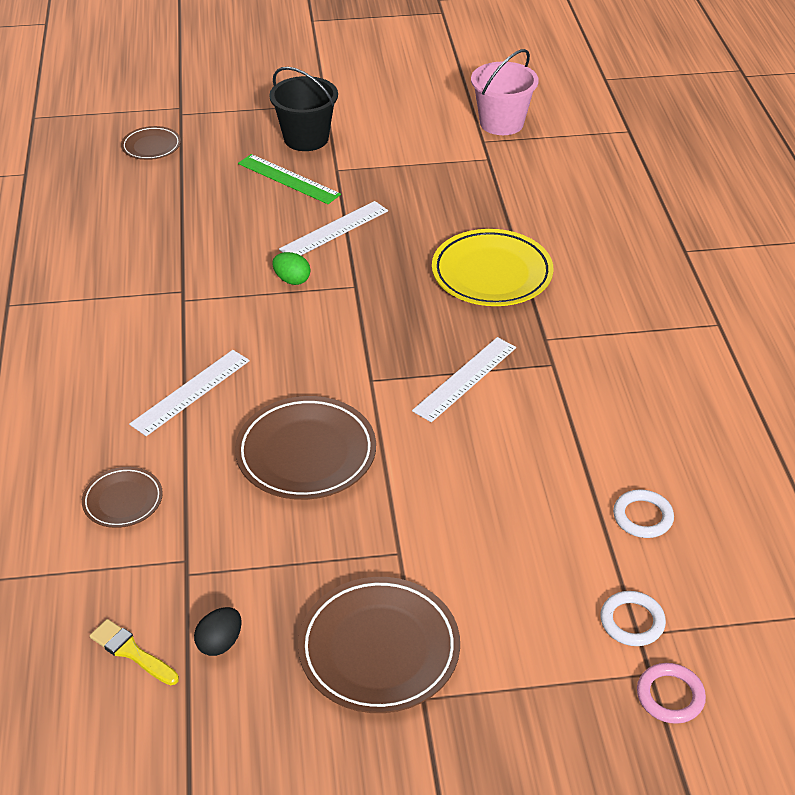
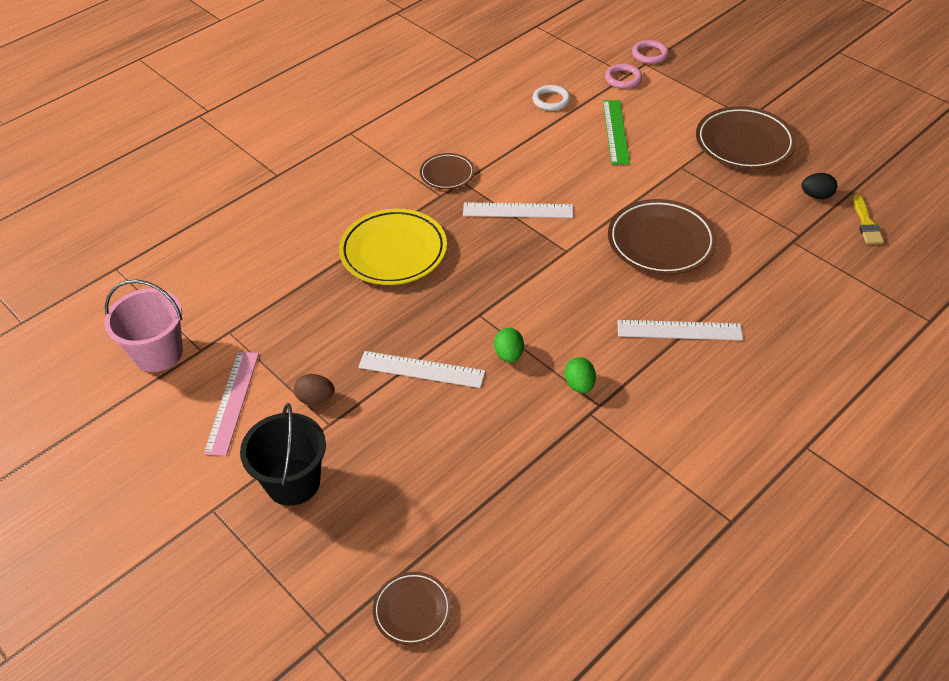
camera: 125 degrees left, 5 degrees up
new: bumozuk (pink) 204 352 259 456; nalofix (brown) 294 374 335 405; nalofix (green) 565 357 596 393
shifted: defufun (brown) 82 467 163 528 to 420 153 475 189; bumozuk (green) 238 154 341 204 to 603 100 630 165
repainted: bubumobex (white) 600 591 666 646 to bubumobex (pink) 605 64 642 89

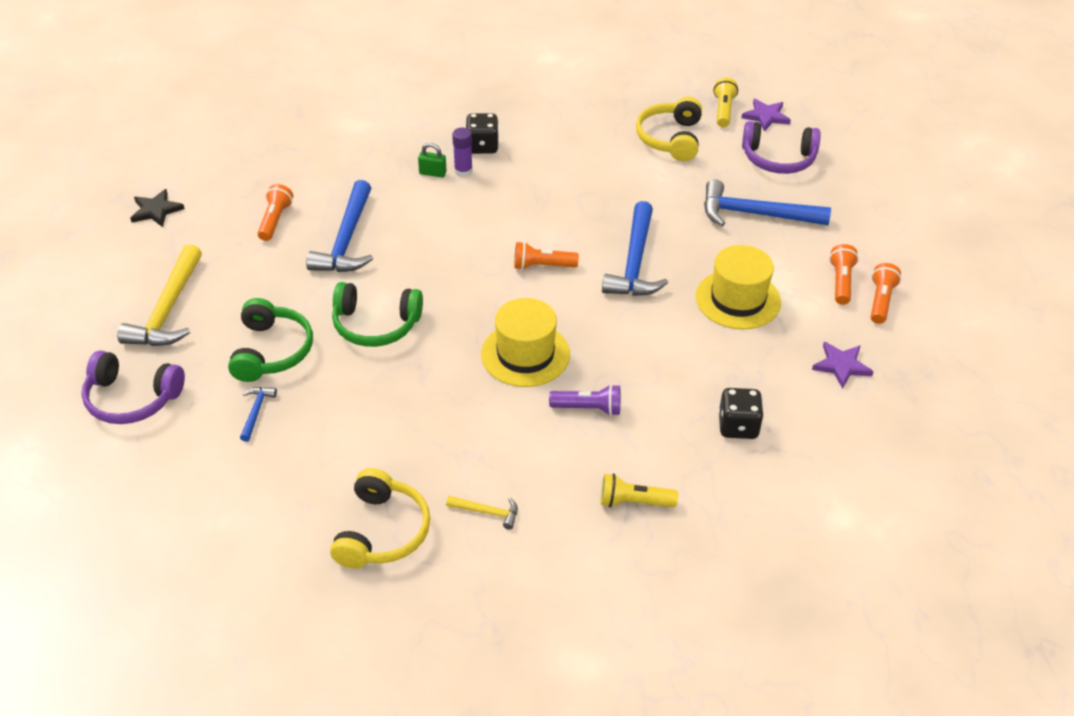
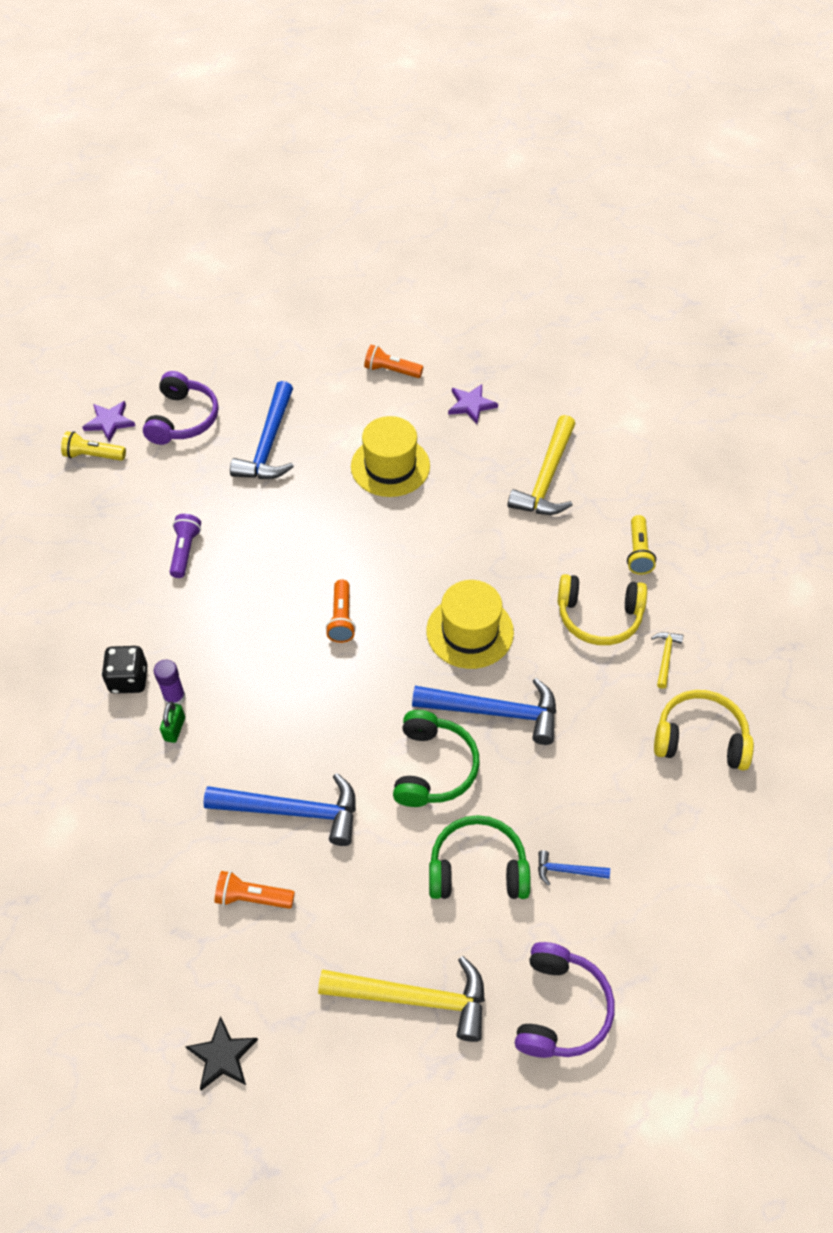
camera: 90 degrees left, 10 degrees up
gone: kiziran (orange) 829 244 859 305
shifted: kiziran (purple) 549 384 621 416 to 170 514 201 578; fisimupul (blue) 602 201 668 296 to 412 678 556 745; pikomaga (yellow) 636 97 702 161 to 558 574 647 645
swapped: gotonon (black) 718 388 764 439 to fisimupul (yellow) 508 415 575 515

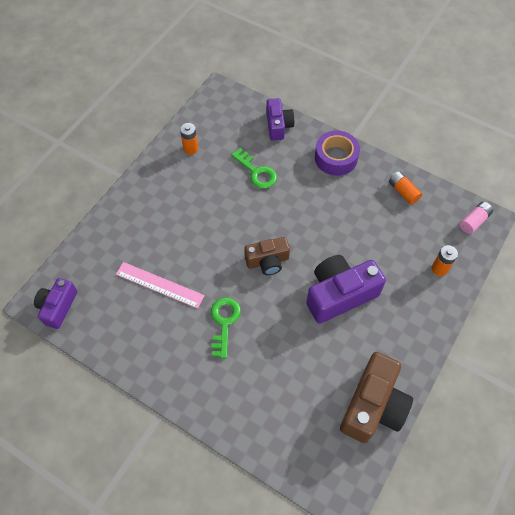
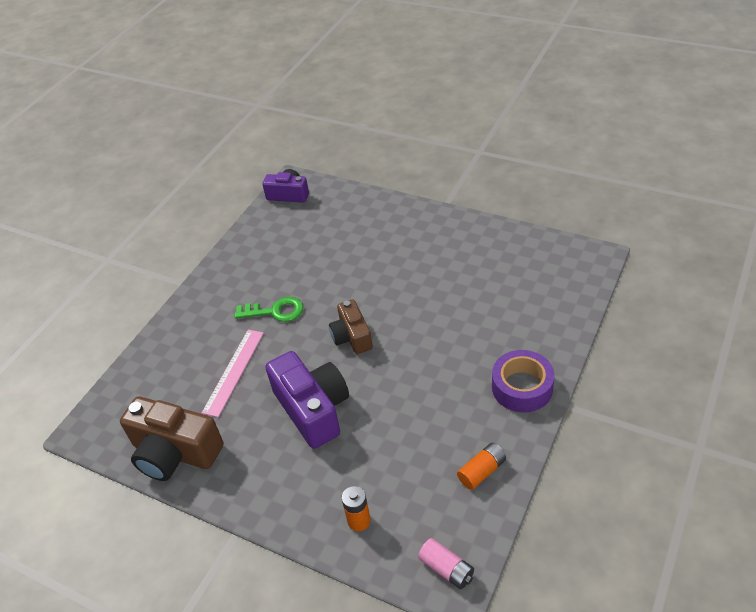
camera: 90 degrees right, 15 degrees down
gone: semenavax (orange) 180 123 198 155; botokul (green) 231 148 277 189; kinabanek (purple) 266 98 295 141
shifted: bumozuk (pink) 116 262 205 309 to 202 330 264 417

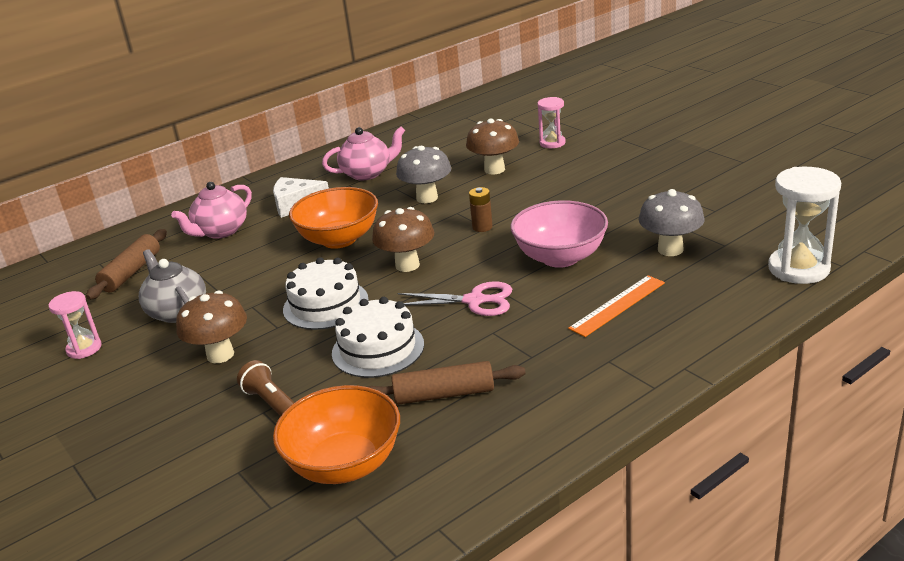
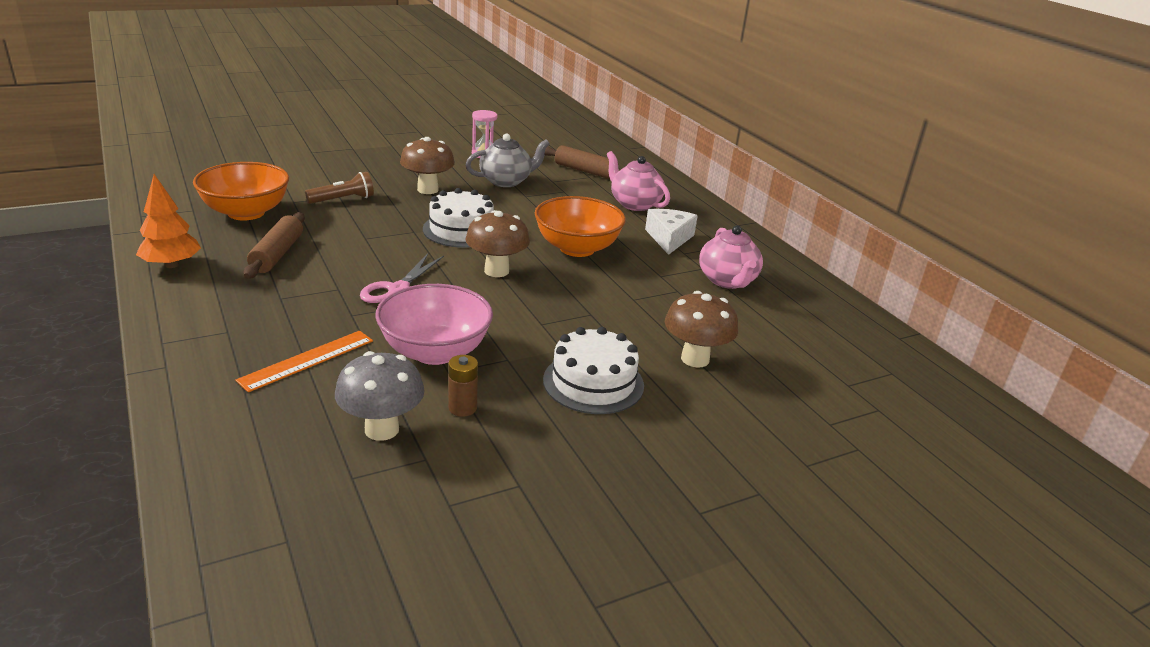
camera: 95 degrees right, 0 degrees up
gone: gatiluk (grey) 396 146 451 203; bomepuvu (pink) 537 97 566 148; bomepuvu (white) 768 167 841 284
new: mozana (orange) 136 174 201 268
shifted: semenavax (brown) 469 187 493 232 to 448 355 478 417; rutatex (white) 332 297 424 378 to 543 327 644 414
rotated: bumozuk (orange) 568 275 665 337 = 235 331 373 392 75 degrees clockwise

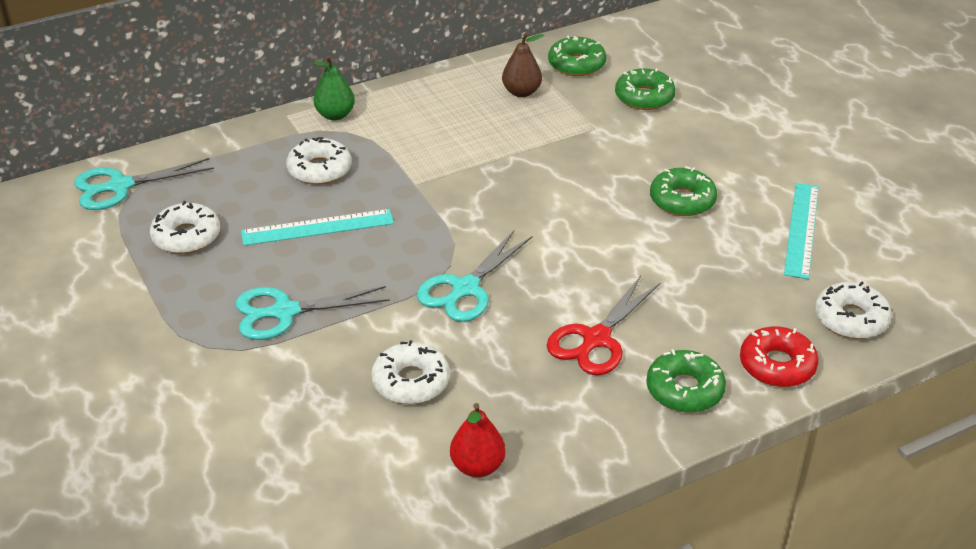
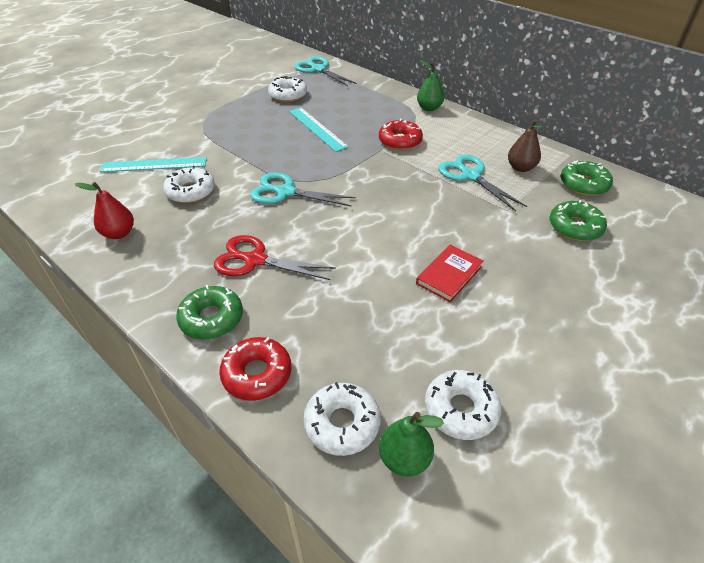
camera: 70 degrees right, 5 degrees up
new: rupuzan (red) 379 119 423 150; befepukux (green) 379 412 444 476
shifted: bumozuk (turquoise) 784 183 819 279 to 99 157 207 172; rupuzan (white) 286 137 352 185 to 425 370 501 440; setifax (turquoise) 235 286 390 340 to 438 154 527 212
swapped: rupuzan (green) 650 166 717 216 to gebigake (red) 416 245 483 302

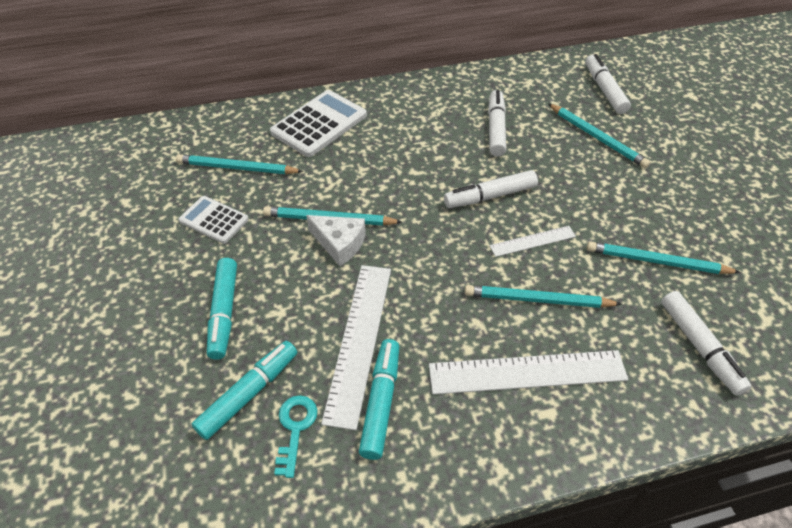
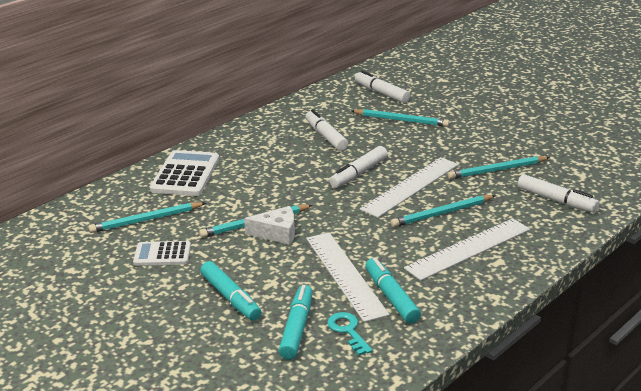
camera: 30 degrees left, 20 degrees down
scaled: bumozuk (white) 490 226 576 257 = 360 157 459 218 x1.90

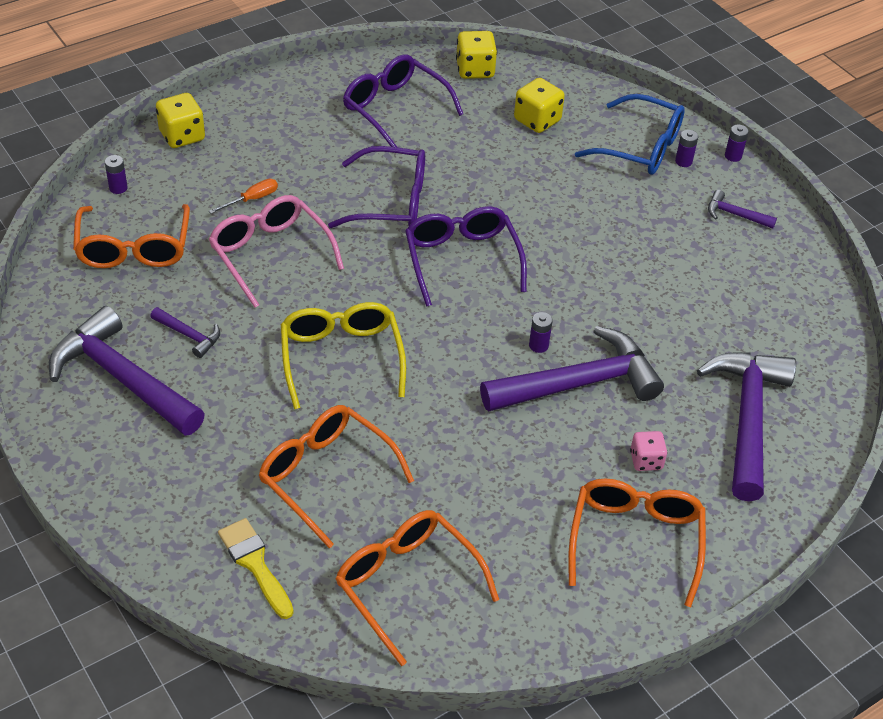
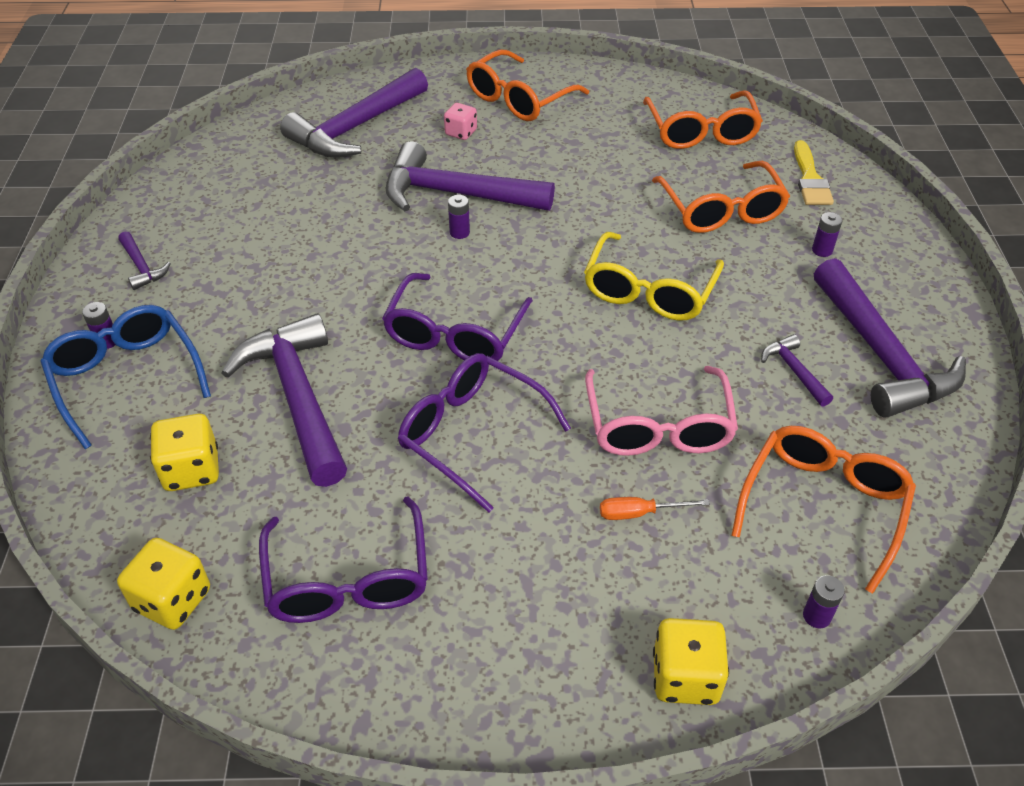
camera: 145 degrees left, 0 degrees up
new: fisimupul (purple) 221 314 347 487
shifted: semenavax (purple) 725 125 749 162 to 812 212 842 257

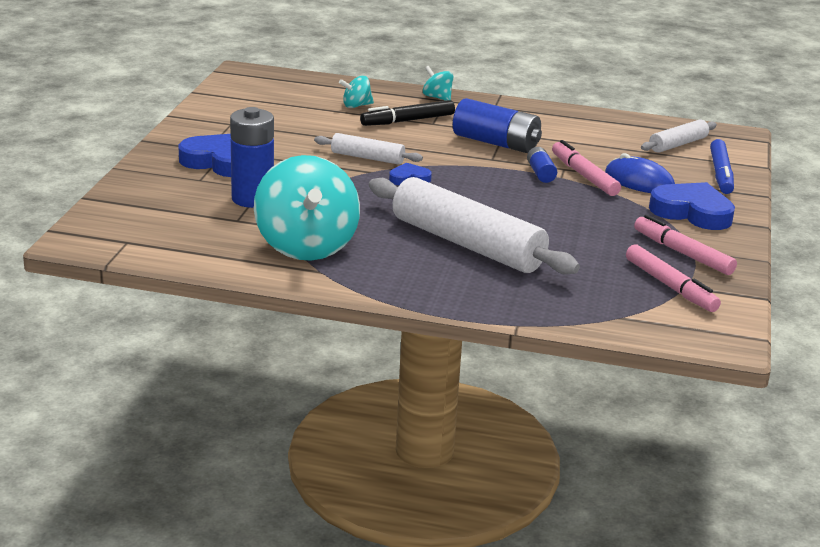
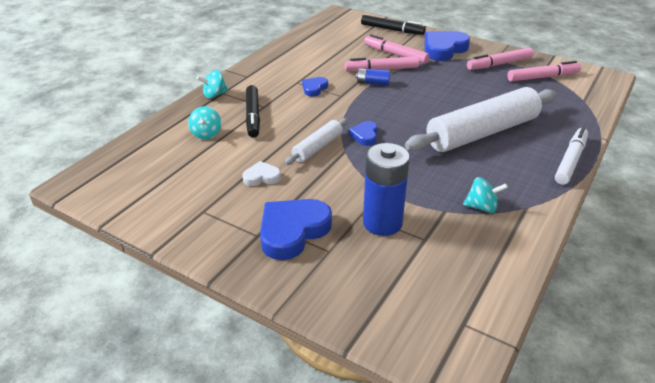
camera: 70 degrees left, 10 degrees up
gone: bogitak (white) 641 119 717 153
new: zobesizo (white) 242 161 281 186; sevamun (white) 555 127 588 185
swapped: semenavax (blue) 453 98 542 153 to zobesizo (blue) 302 77 328 97; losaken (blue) 605 153 675 193 to sevamun (pink) 364 34 429 64
repainted: sevamun (blue) 710 139 734 194 to sevamun (black) 361 15 426 35
scaled: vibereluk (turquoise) 254 155 360 261 = 463 177 508 213 x0.43

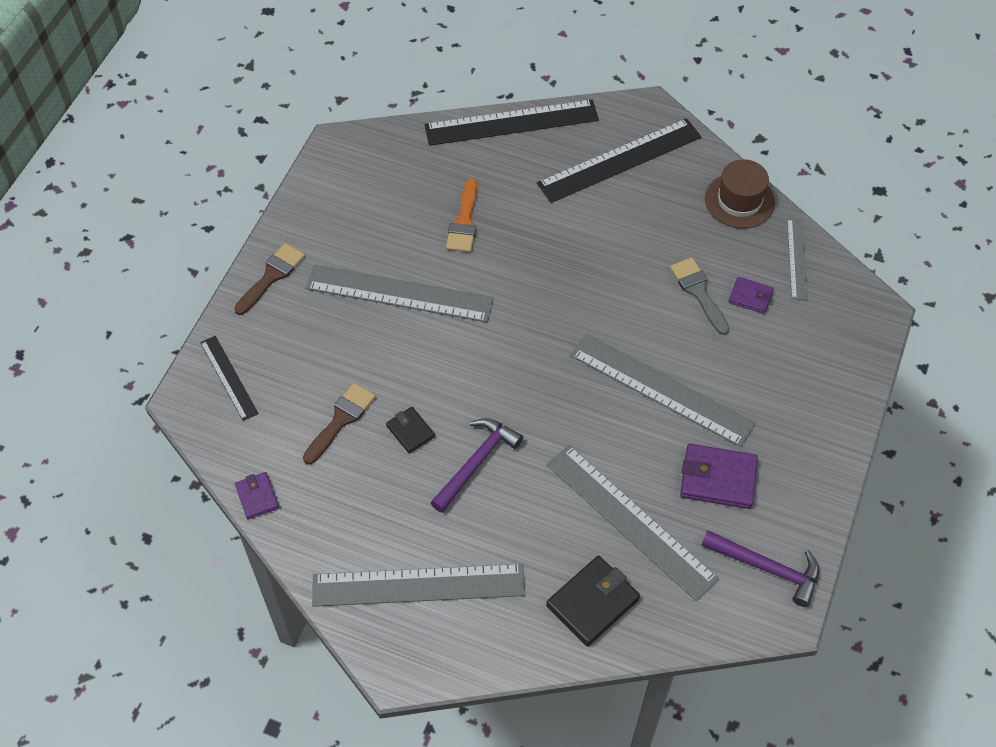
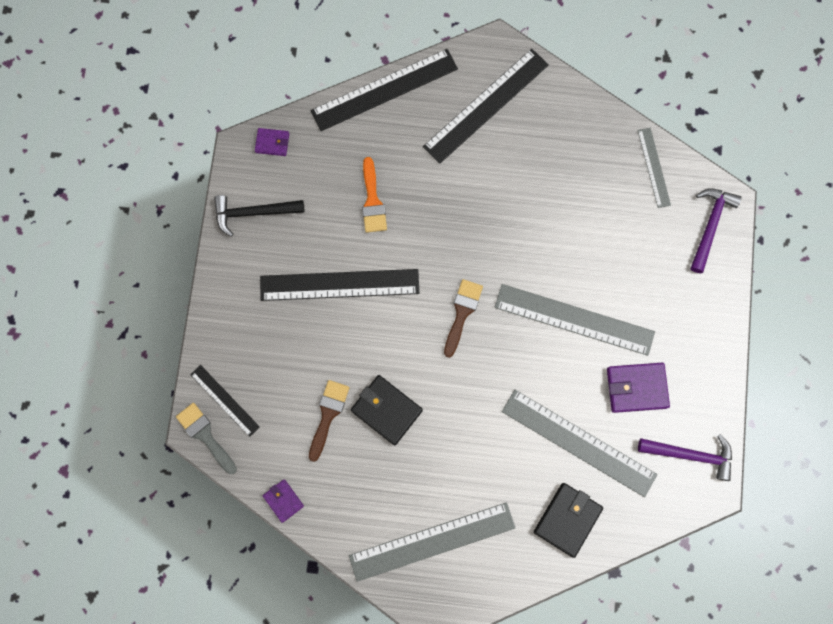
camera: 15 degrees left, 20 degrees up
gone: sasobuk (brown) 705 159 775 228
new: fisimupul (black) 214 195 304 237
shifted: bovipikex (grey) 670 258 730 335 to 176 403 237 474; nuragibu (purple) 728 277 774 314 to 255 128 289 156; bovipikex (brown) 234 243 305 315 to 444 279 483 358; fisimupul (purple) 430 418 523 513 to 691 188 741 273
repainted: bumozuk (grey) 306 264 494 322 to bumozuk (black) 260 269 419 301
scaled: nuragibu (black) 386 407 435 454 = 351 375 423 446 x1.72

